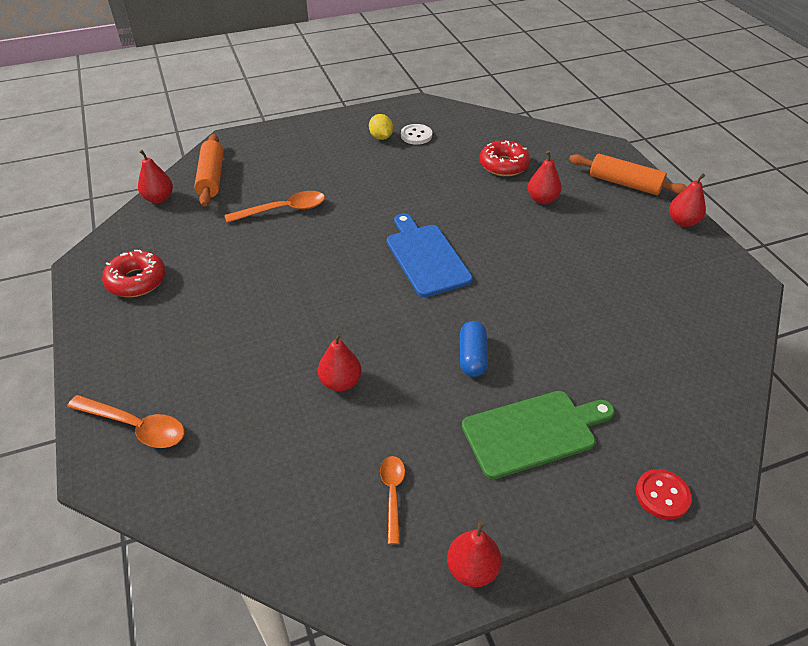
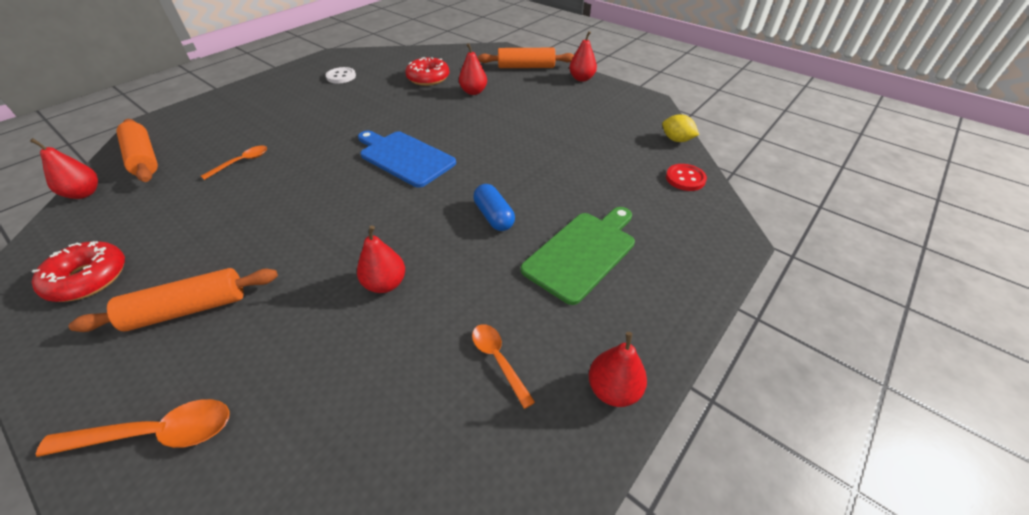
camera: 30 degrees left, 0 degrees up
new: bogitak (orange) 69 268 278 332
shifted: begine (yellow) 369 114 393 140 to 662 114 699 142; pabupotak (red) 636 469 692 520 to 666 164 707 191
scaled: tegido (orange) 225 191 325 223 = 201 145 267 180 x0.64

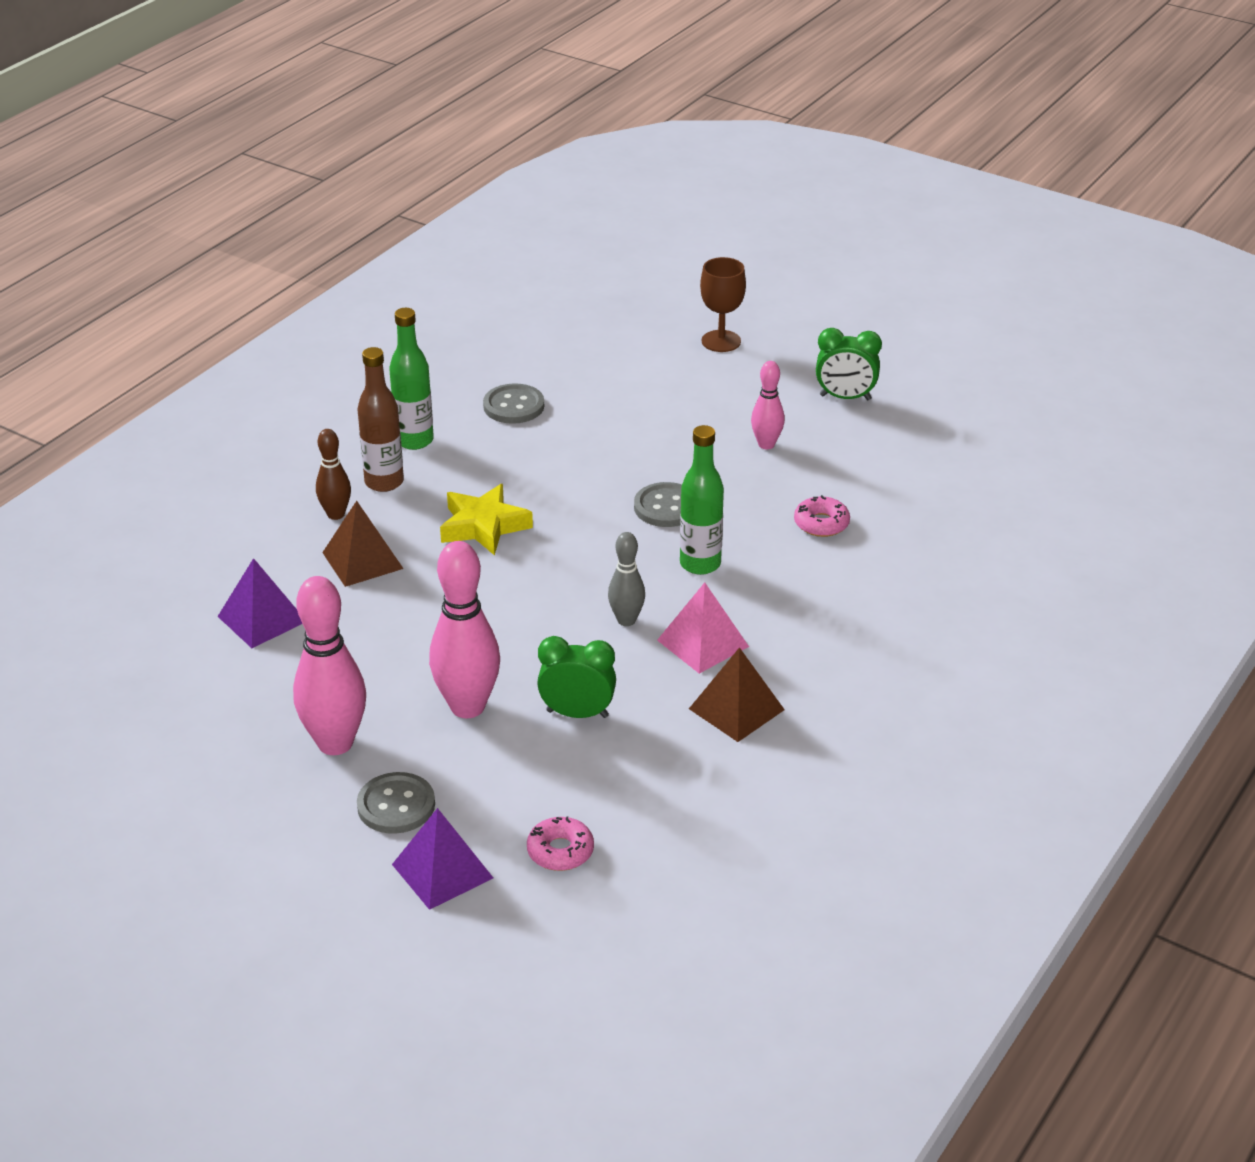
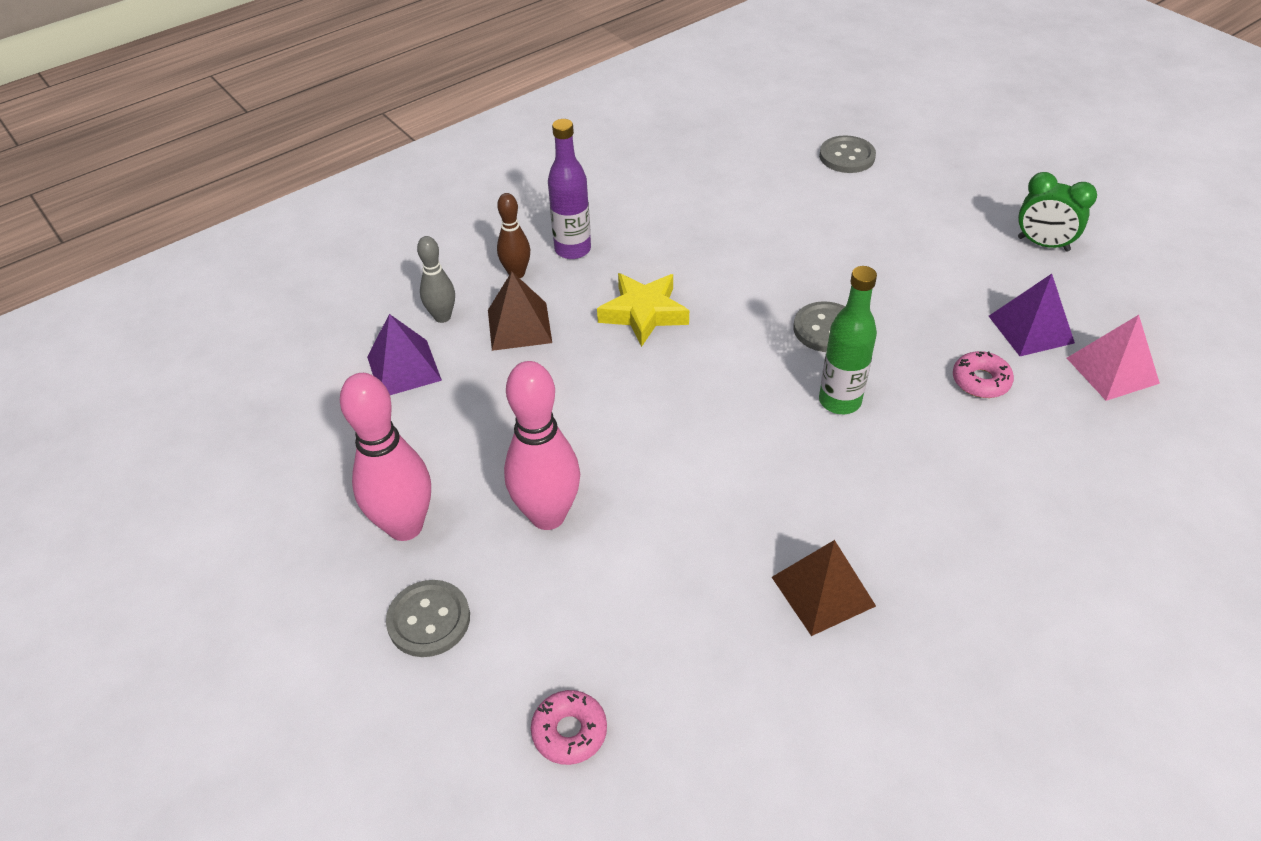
camera: 20 degrees right, 10 degrees up
gone: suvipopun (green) 389 308 434 450; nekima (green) 537 636 616 718; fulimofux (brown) 700 257 746 352; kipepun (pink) 751 361 785 449
shifted: kipepun (grey) 608 532 645 626 to 417 236 455 323; pabupotak (grey) 483 383 544 424 to 819 135 876 173; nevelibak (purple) 392 808 493 910 to 989 274 1075 356; nevelibak (pink) 657 583 749 674 to 1067 315 1160 401
repainted: suvipopun (brown) 358 347 404 492 to suvipopun (purple) 548 119 591 259

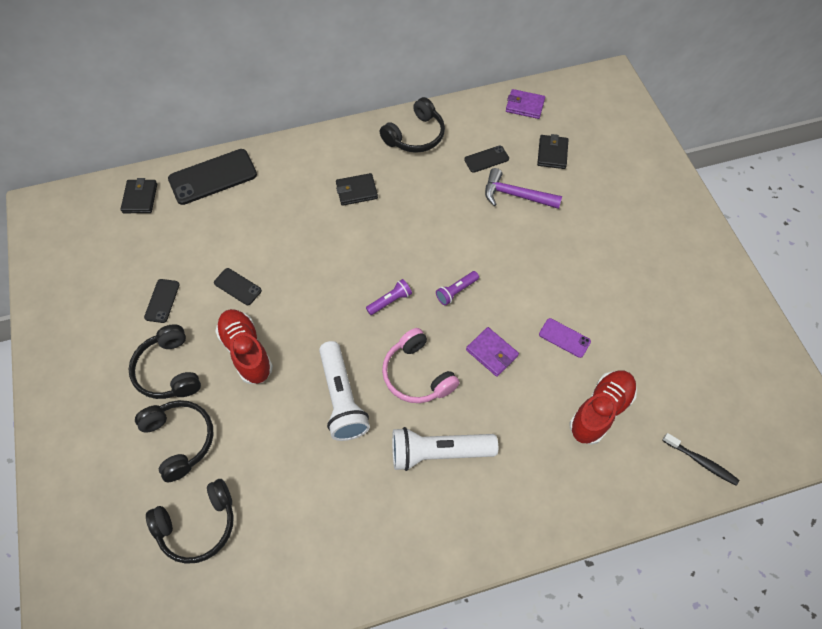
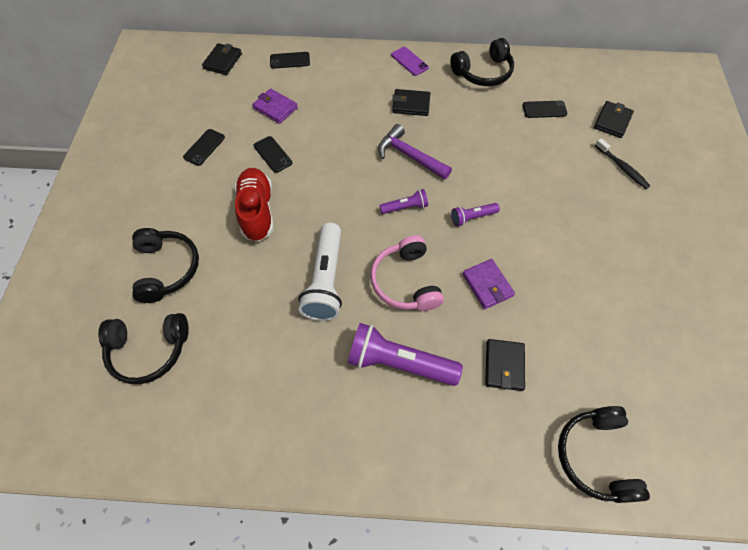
camera: 20 degrees right, 0 degrees up
gone: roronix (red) 569 370 637 445
new: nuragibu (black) 485 339 525 391
shifted: nuragibu (purple) 506 89 545 119 to 252 88 298 124; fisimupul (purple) 485 168 562 209 to 378 124 452 180; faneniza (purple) 539 318 591 358 to 391 47 429 76; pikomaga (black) 129 324 201 399 to 558 406 650 503; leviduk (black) 662 433 739 485 to 595 138 650 189
repainted: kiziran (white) 392 427 498 471 to kiziran (purple) 348 323 463 386
scaled: faneniza (black) 168 149 257 205 = 270 52 310 69 x0.52

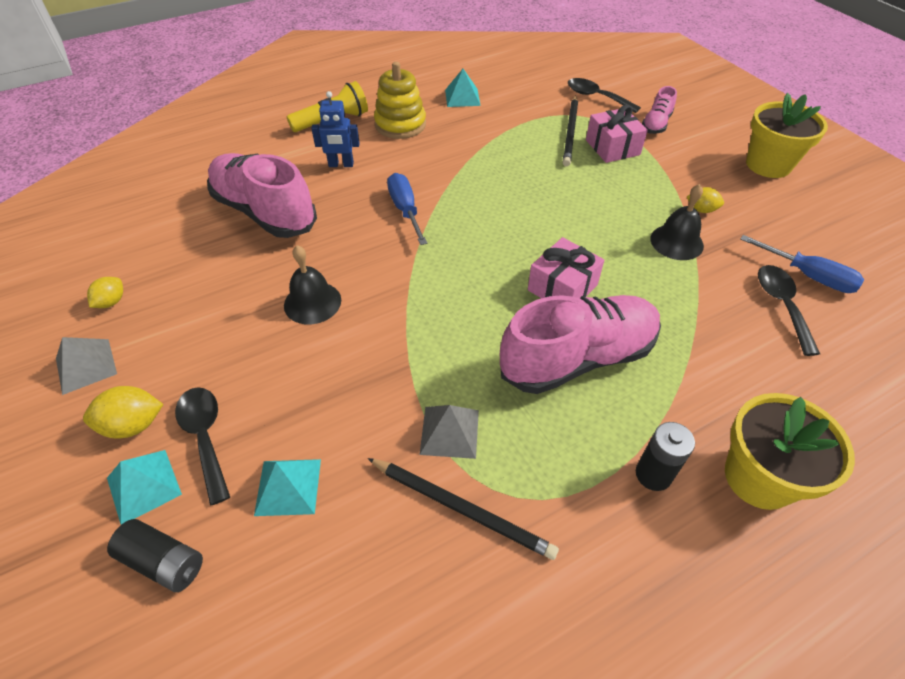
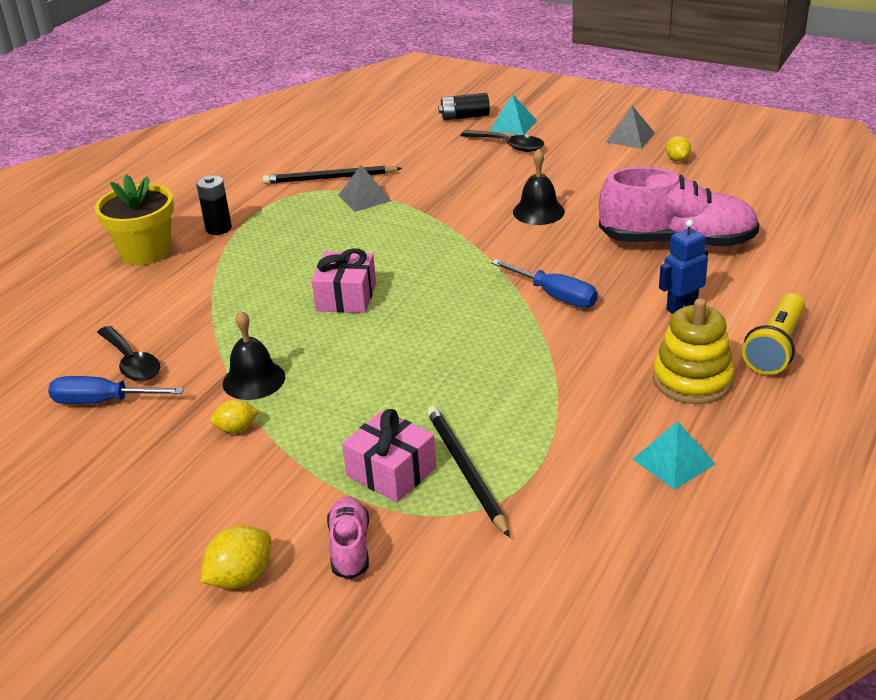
camera: 150 degrees right, 15 degrees down
gone: nevelibak (turquoise) 254 459 321 516; roronix (pink) 500 295 661 394; tegido (black) 568 78 641 113; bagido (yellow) 746 93 828 178
shifted: begine (yellow) 83 386 163 439 to 200 525 271 589

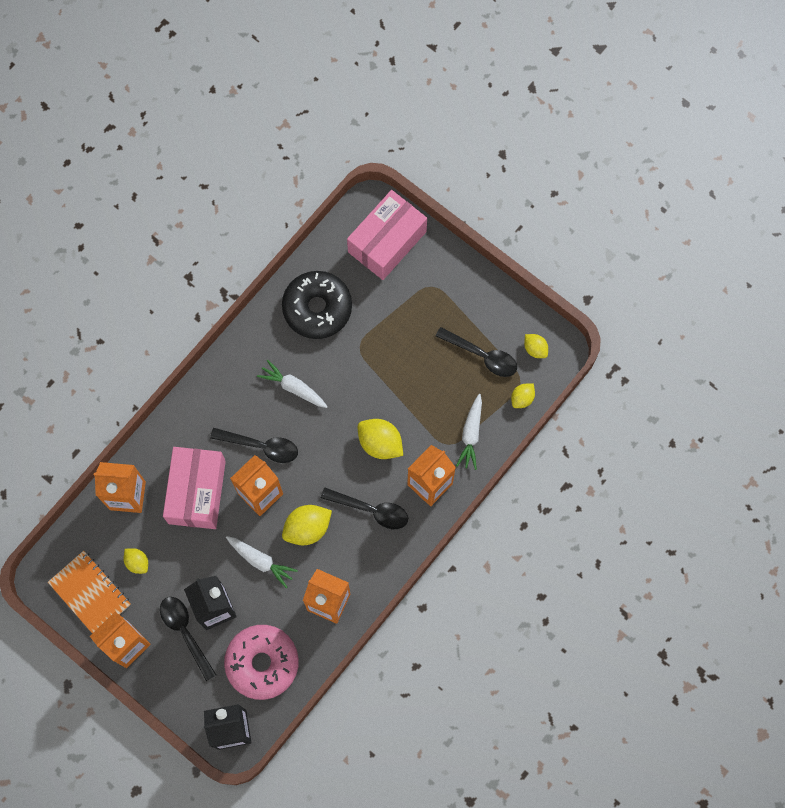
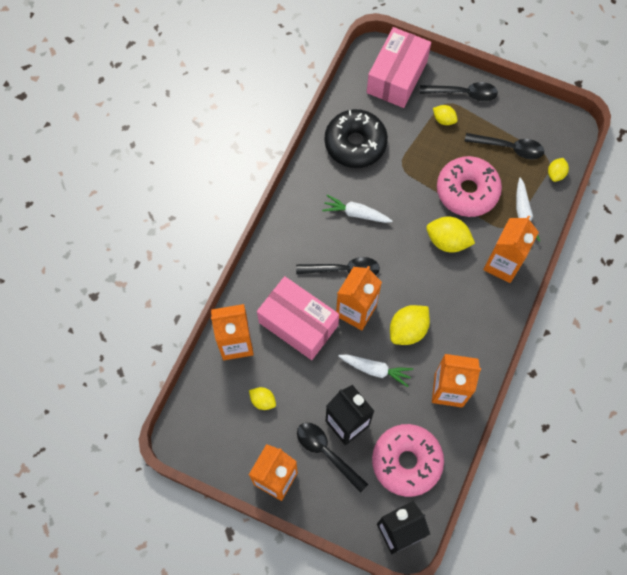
camera: 15 degrees left, 5 degrees down
gone: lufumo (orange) 48 551 131 634
new: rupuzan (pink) 437 156 502 217
shifted: tegido (black) 321 487 408 529 to 420 82 498 101; begine (yellow) 524 334 548 358 to 433 105 457 125
rotated: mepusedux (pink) 163 447 226 529 = 257 276 339 360 45 degrees counterclockwise

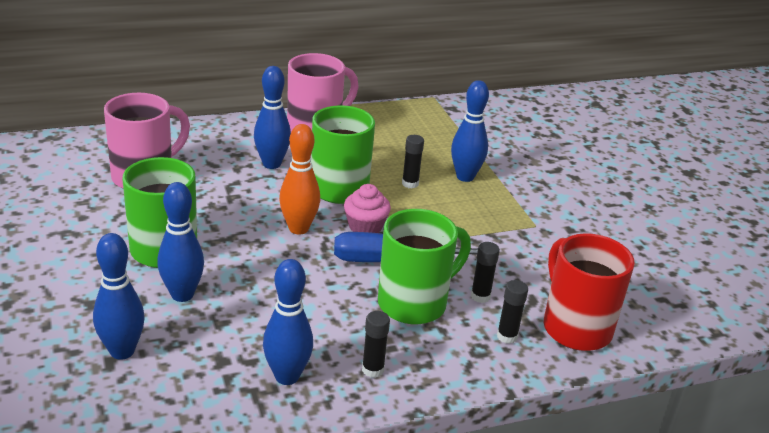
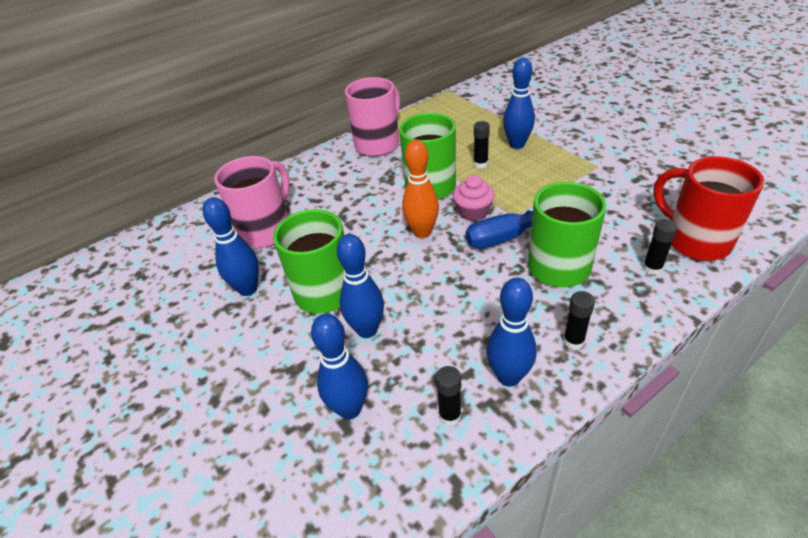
camera: 10 degrees left, 10 degrees up
shifted: kipepun (blue) 254 66 291 169 to 203 197 259 296; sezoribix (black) 471 242 500 303 to 436 366 462 426

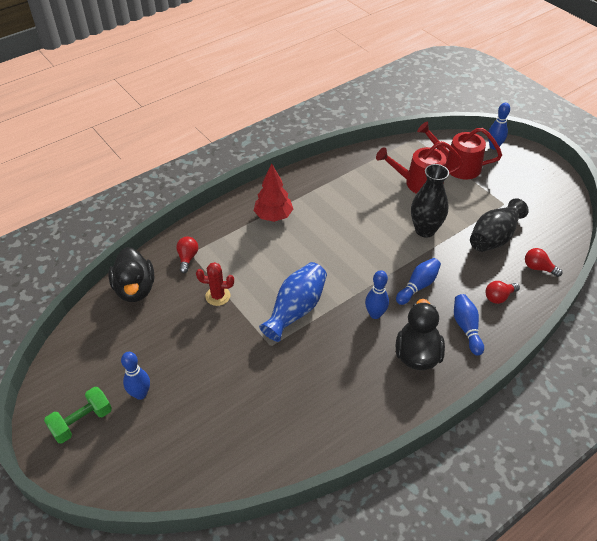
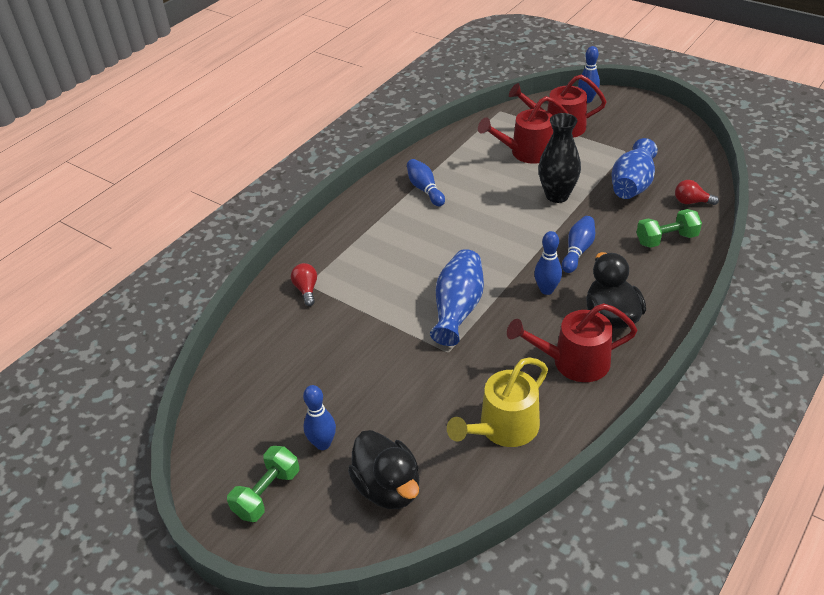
camera: 15 degrees left, 5 degrees down
gone: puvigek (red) 196 262 234 306; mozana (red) 254 164 293 222
new: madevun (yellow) 447 357 548 447; madevun (red) 507 303 637 382
shifted: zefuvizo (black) 108 247 154 302 to 348 430 419 509; kipepun (blue) 454 294 484 356 to 407 159 445 206
swapped: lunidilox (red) 485 281 520 304 to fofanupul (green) 636 209 702 248
repainted: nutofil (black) 470 198 529 252 to nutofil (blue) 611 138 658 199

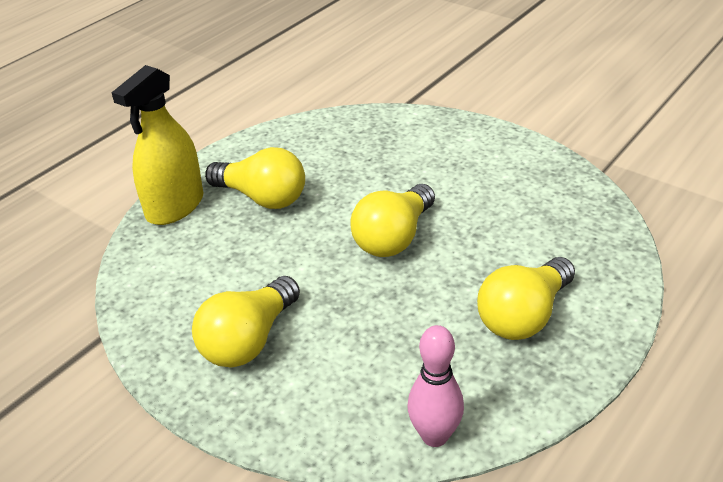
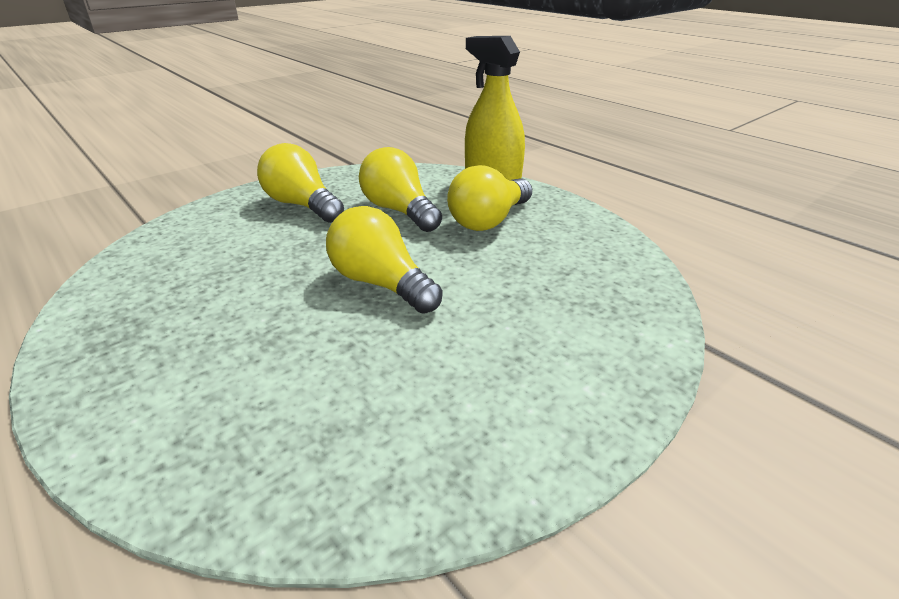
camera: 100 degrees right, 5 degrees down
gone: kipepun (pink) 407 325 464 447
shifted: lunidilox (yellow) 477 257 575 340 to 359 147 442 232

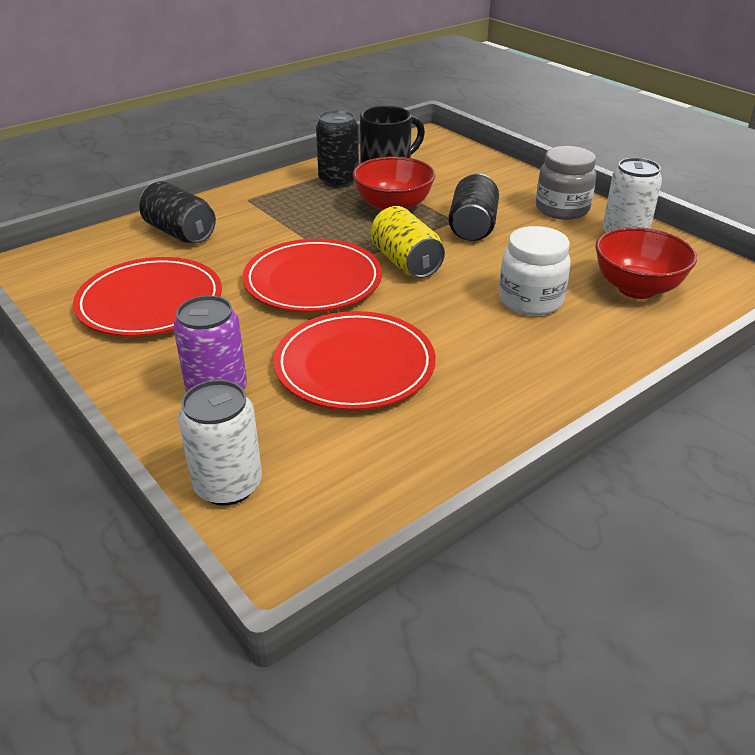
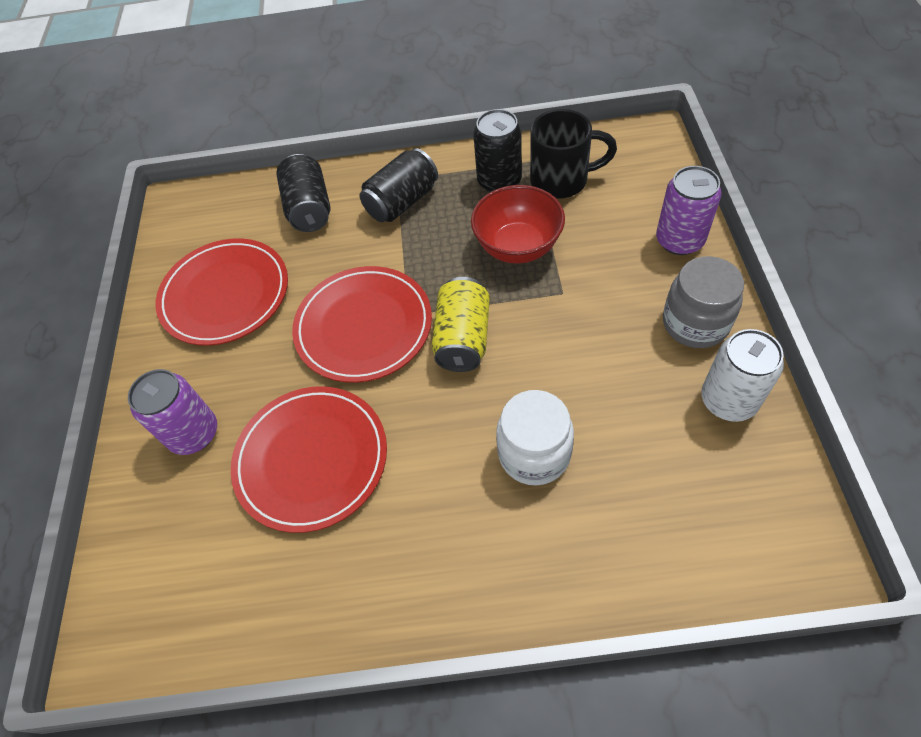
camera: 40 degrees right, 20 degrees up
gone: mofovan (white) 178 380 262 506; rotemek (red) 595 227 697 299
new: mofovan (purple) 656 166 722 255
shifted: mofovan (black) 449 173 499 241 to 359 148 438 222

